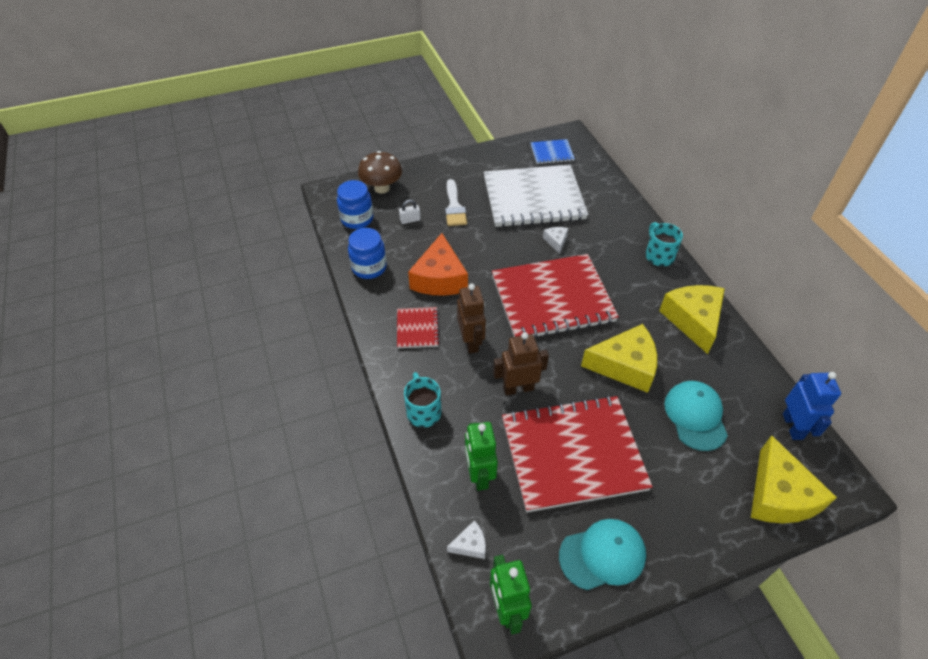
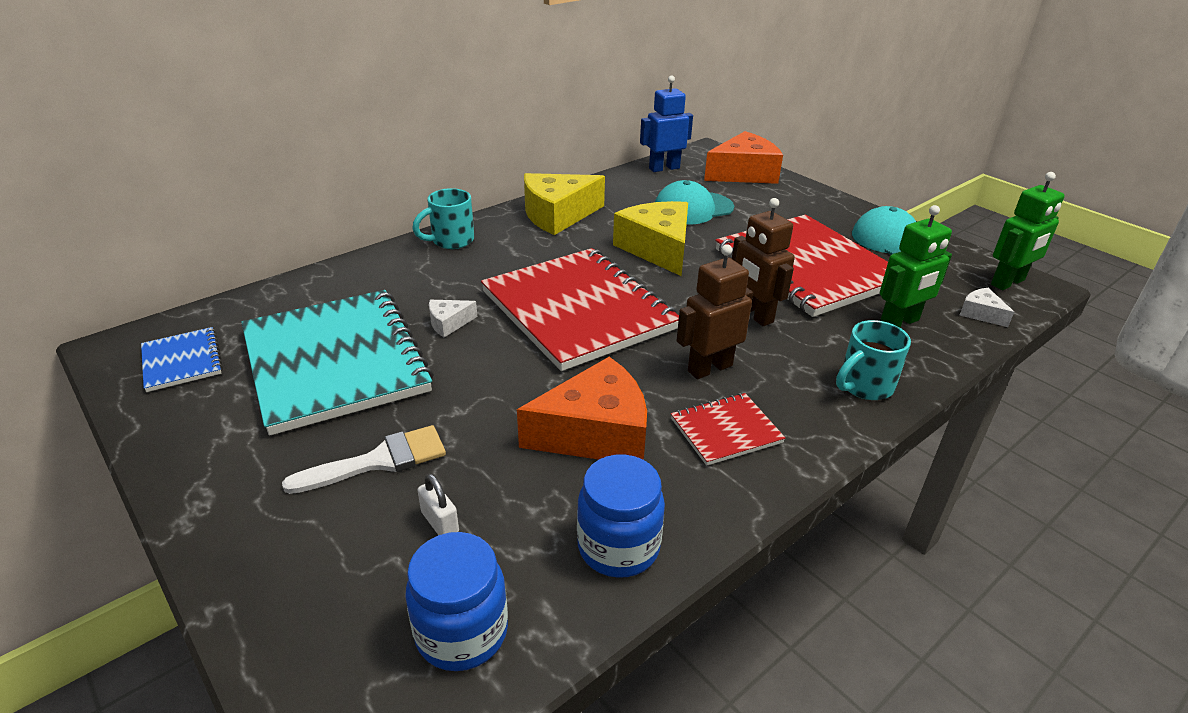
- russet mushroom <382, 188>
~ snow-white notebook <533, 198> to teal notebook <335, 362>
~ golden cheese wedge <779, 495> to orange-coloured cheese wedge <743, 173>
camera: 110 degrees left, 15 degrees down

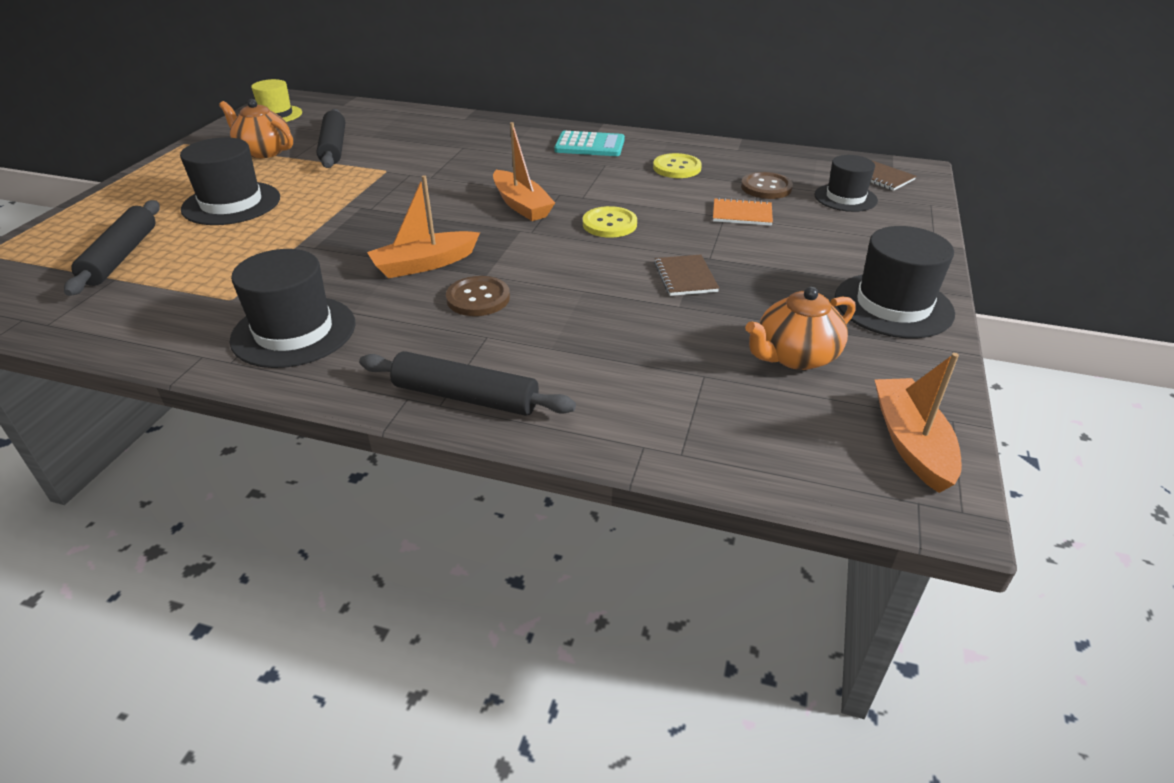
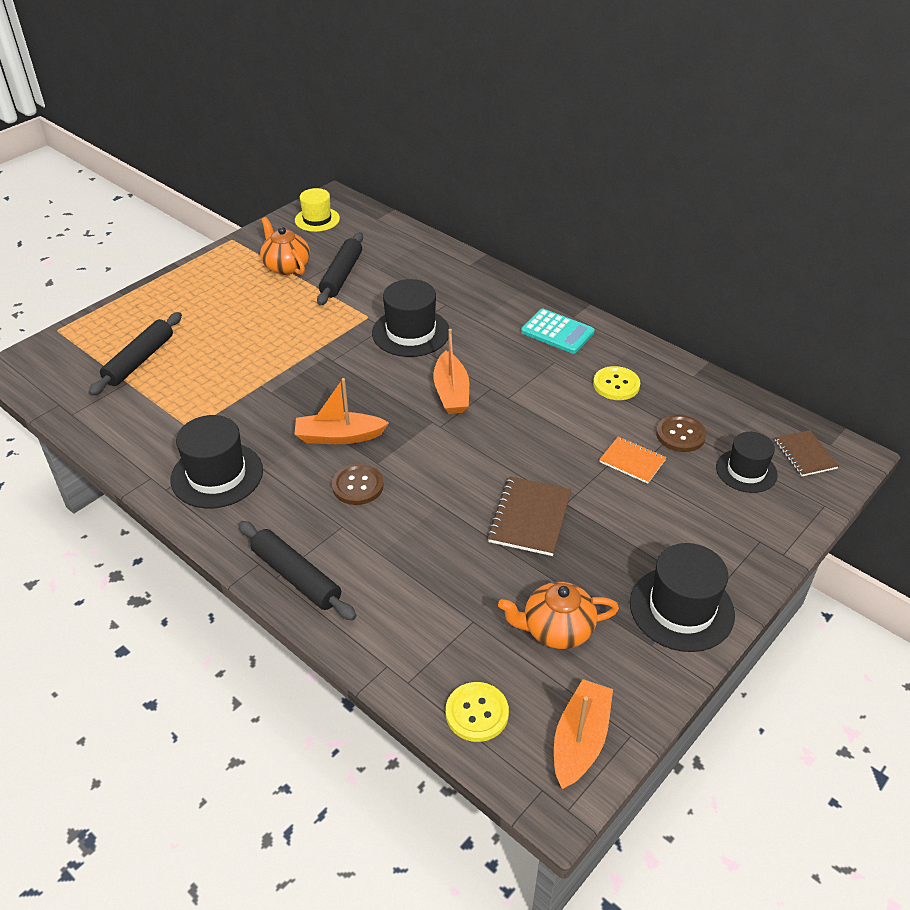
~ black hat <231, 203> to <411, 332>
~ golden button <609, 224> to <477, 713>
~ russet notebook <685, 277> = <530, 518> x1.52
camera: 25 degrees right, 5 degrees up

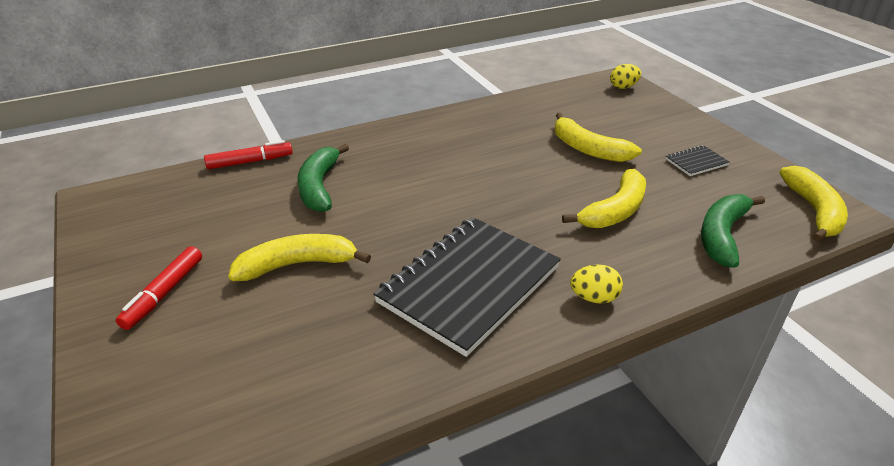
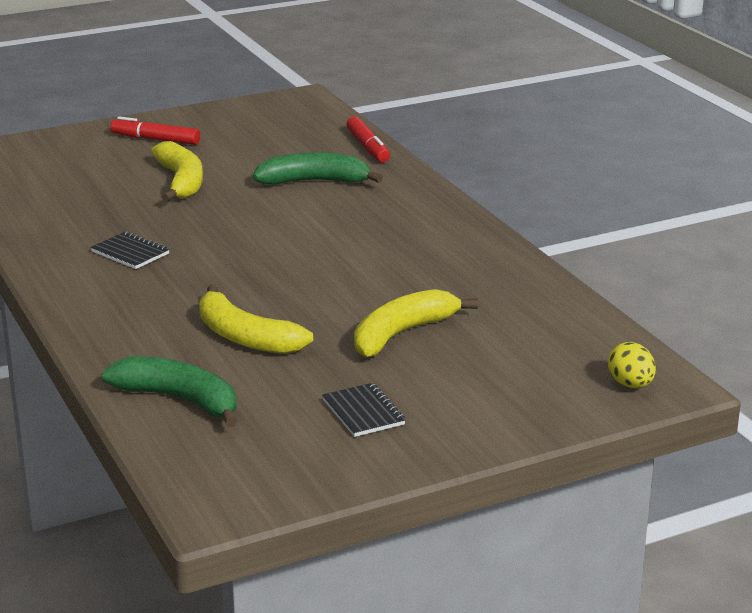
- golden egg <594, 298>
- golden banana <813, 211>
~ black notebook <469, 285> = <130, 253> x0.41
camera: 90 degrees right, 10 degrees down

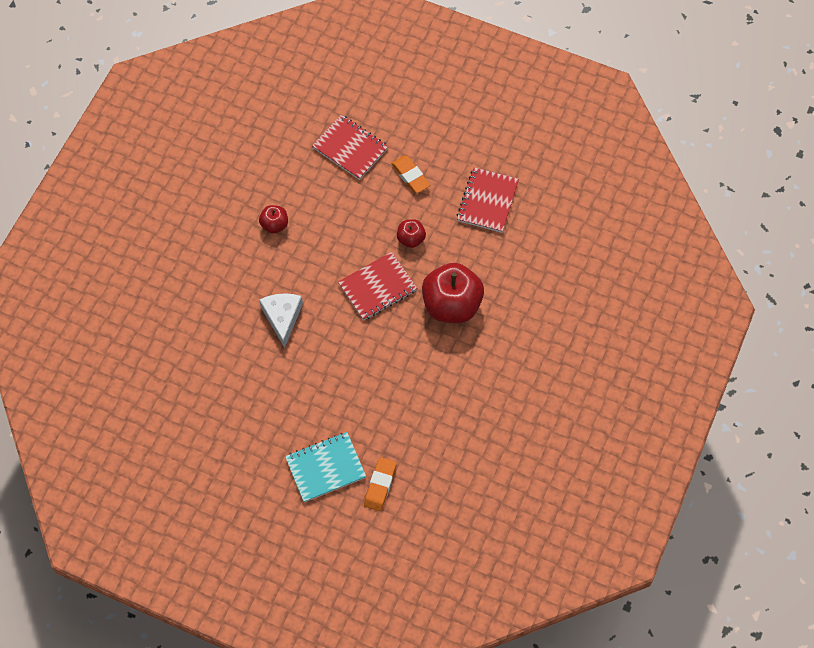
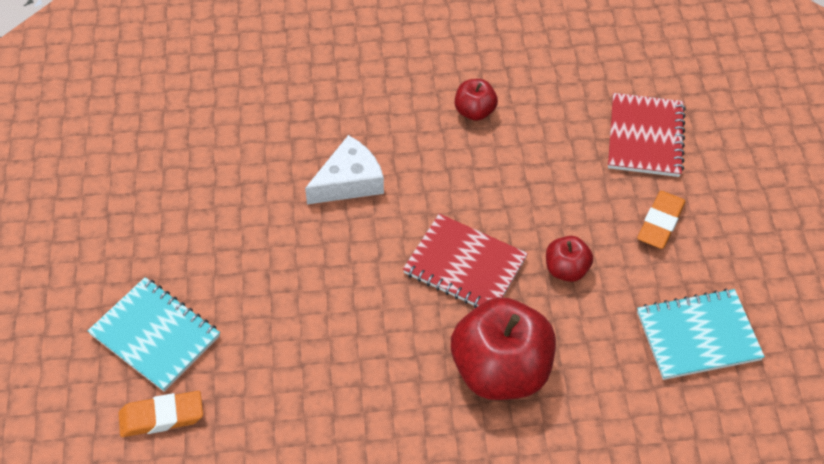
~ red notebook <487, 201> to teal notebook <697, 336>
camera: 60 degrees right, 10 degrees down

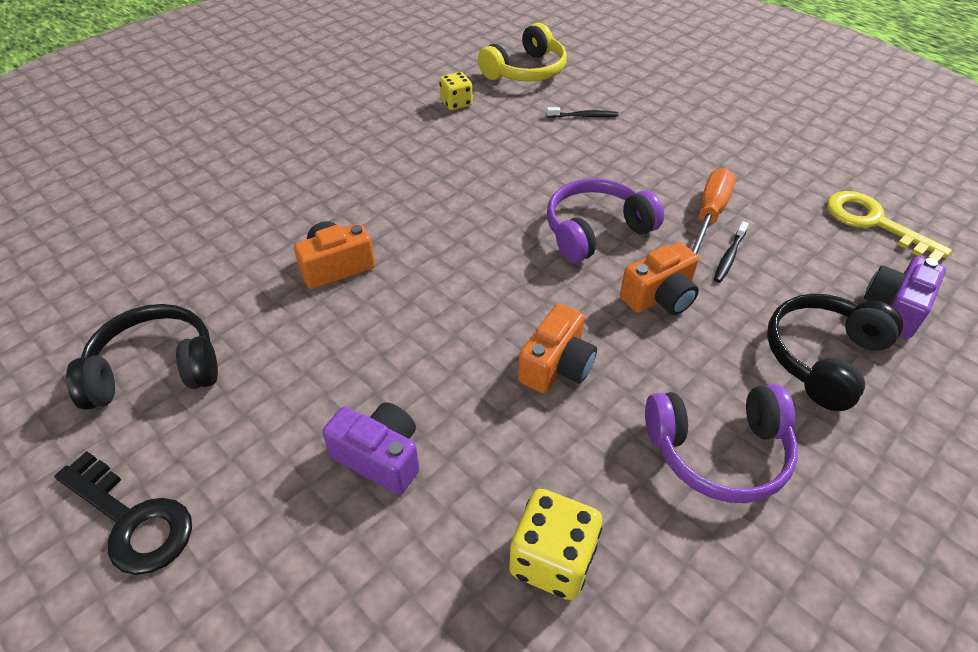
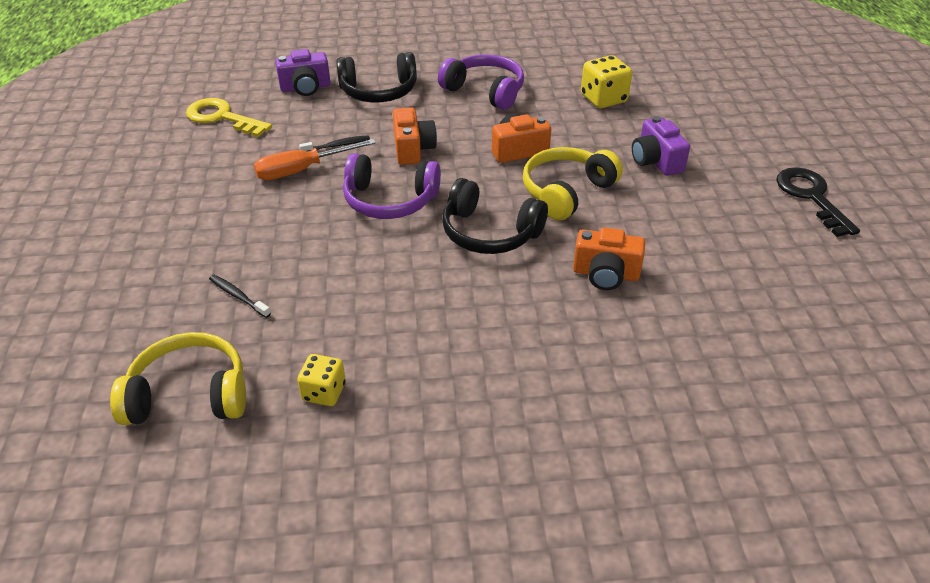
+ golden headset <566, 192>
~ black headset <155, 369> to <489, 233>
~ orange-coloured compact camera <659, 297> = <413, 149> 75 degrees clockwise
~ golden key <874, 223> = <222, 118> 120 degrees clockwise
camera: 140 degrees left, 5 degrees down

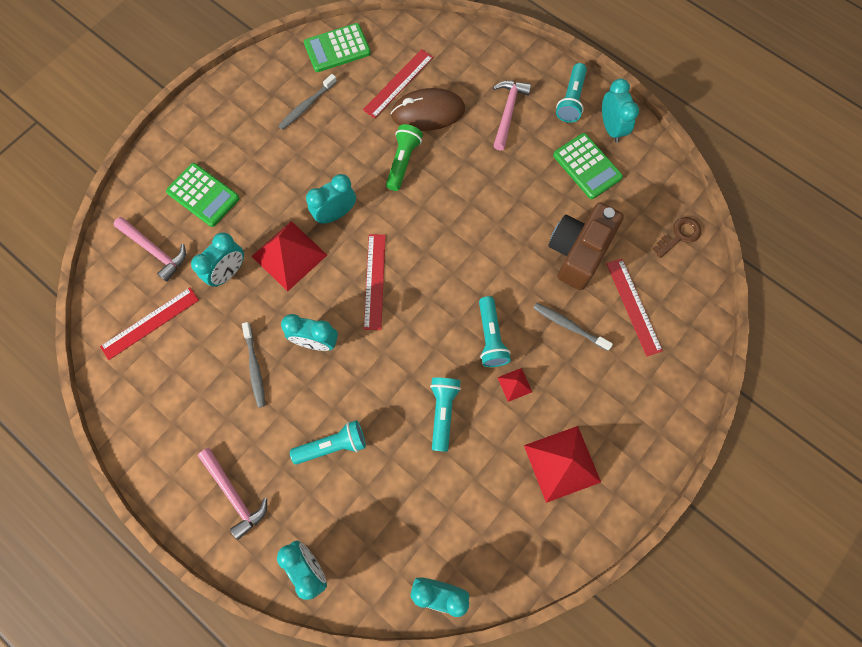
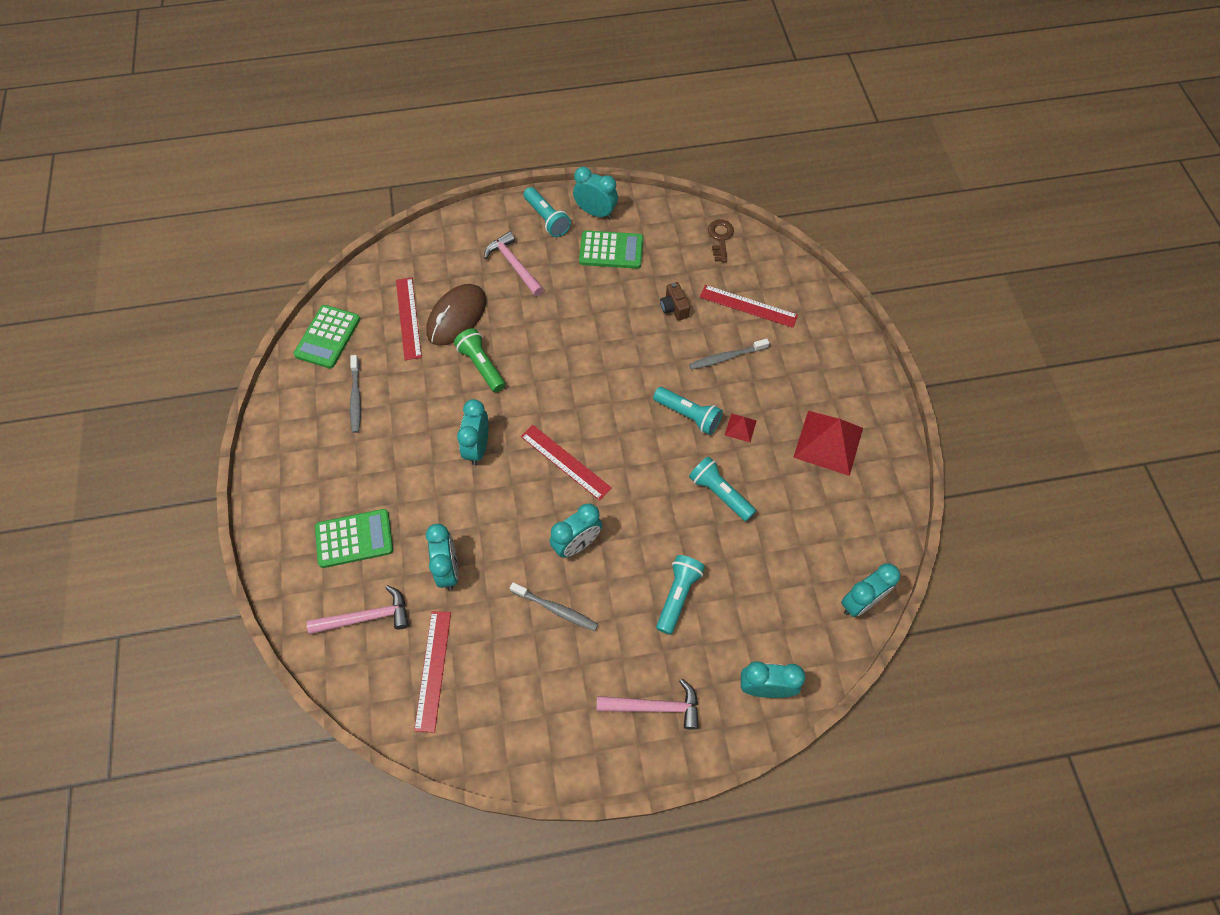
- red pyramid shape <289, 255>
~ russet compact camera <578, 252> = <674, 308> x0.45
camera: 50 degrees left, 10 degrees down

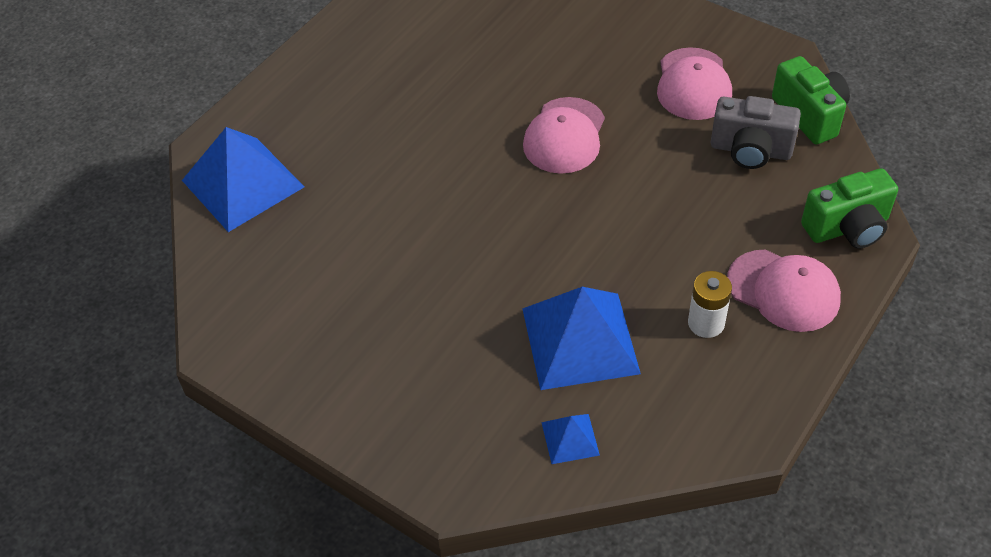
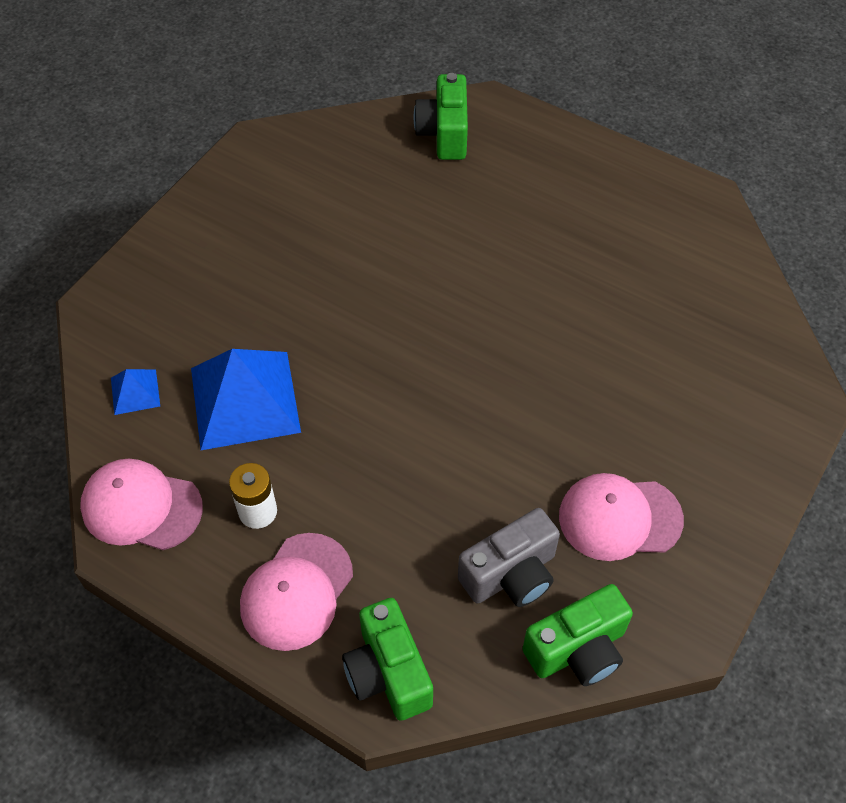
~ pink peaked cap <564, 136> to <141, 507>
~ royal blue pyramid shape <243, 183> to leaf-green compact camera <444, 134>
~ grey compact camera <750, 150> = <511, 574> 135 degrees counterclockwise
camera: 85 degrees right, 5 degrees up

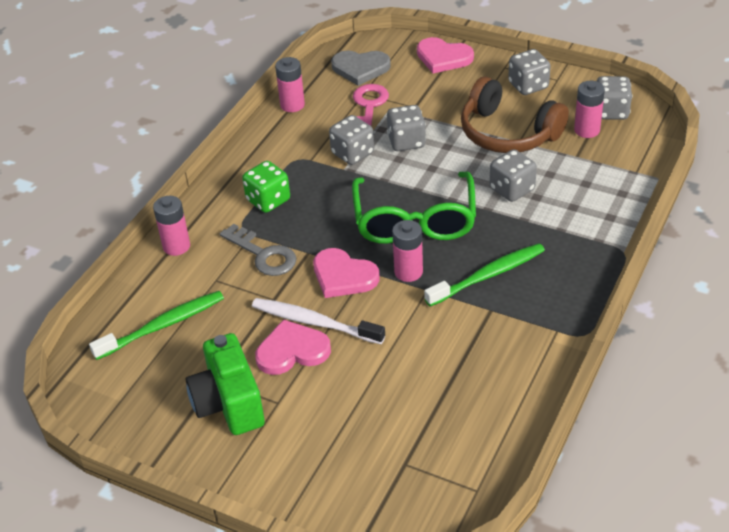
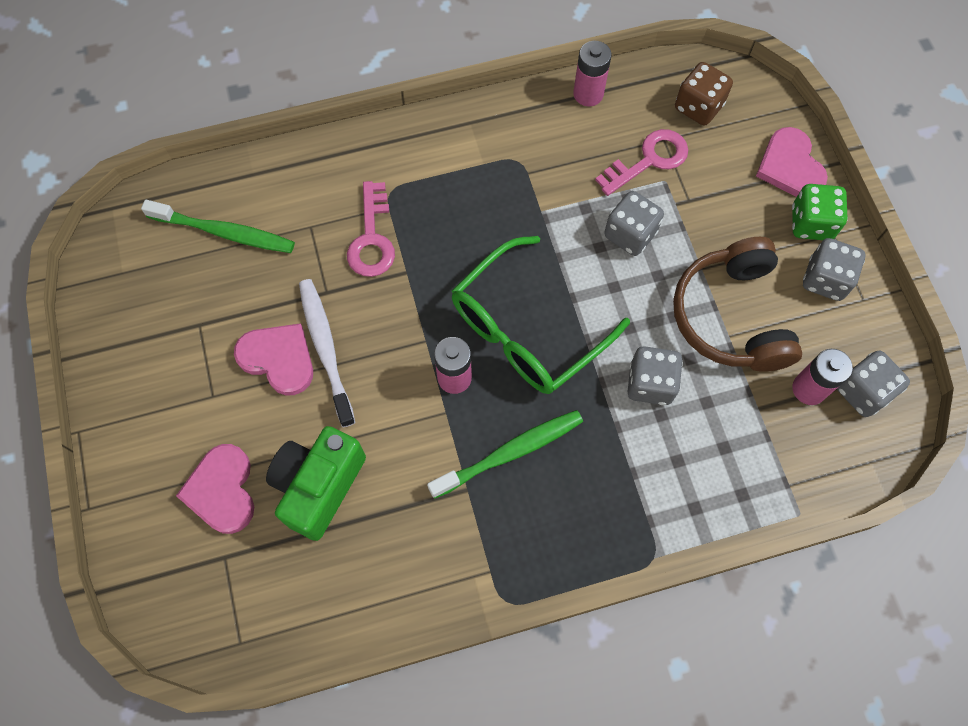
- pink AA battery <176, 246>
- grey die <352, 153>
~ leaf-green compact camera <229, 404> to <319, 486>
~ leaf-green die <268, 200> to <811, 223>
~ pink love heart <343, 276> to <222, 490>
~ grey love heart <360, 68> to russet die <698, 107>
~ grey key <263, 254> to pink key <371, 238>
~ leaf-green dental brush <488, 275> = <510, 453> 45 degrees counterclockwise
camera: 45 degrees right, 25 degrees up

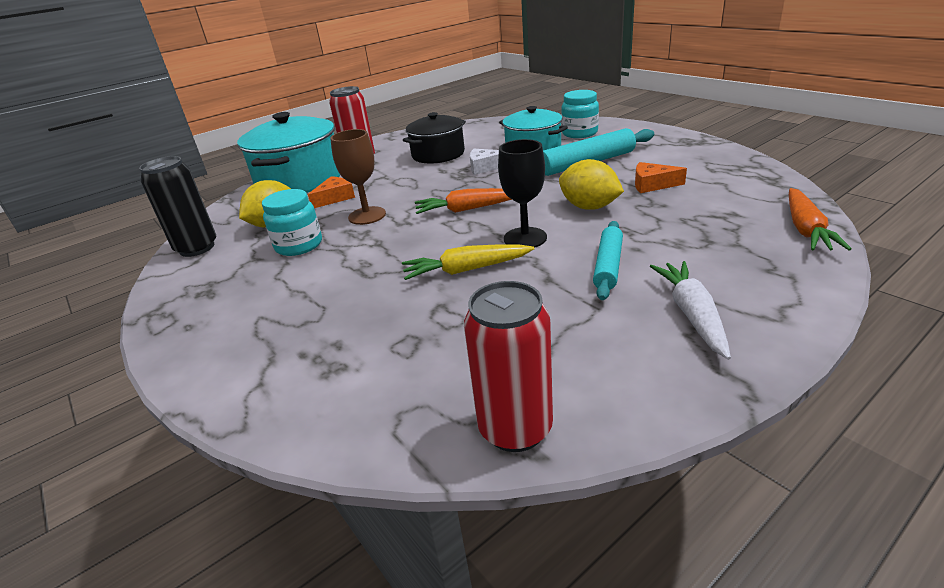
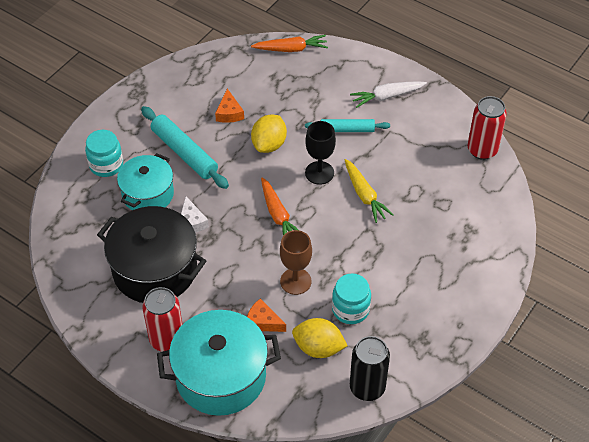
~ black pot <438, 154> = <155, 269> x1.55
camera: 110 degrees left, 20 degrees up

